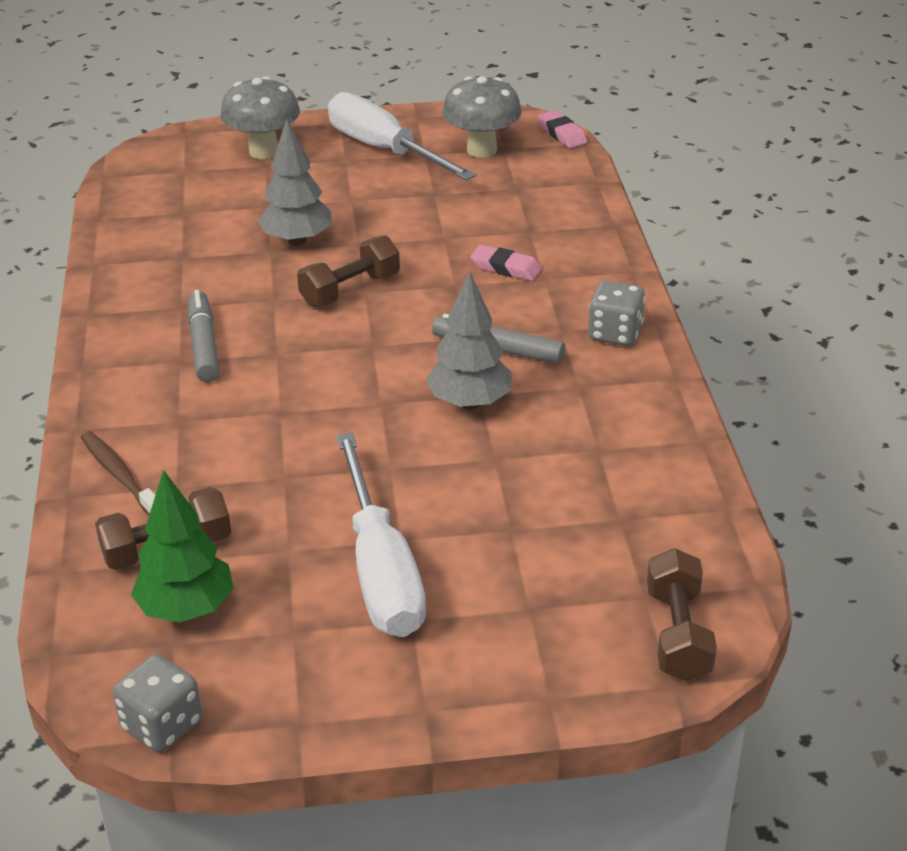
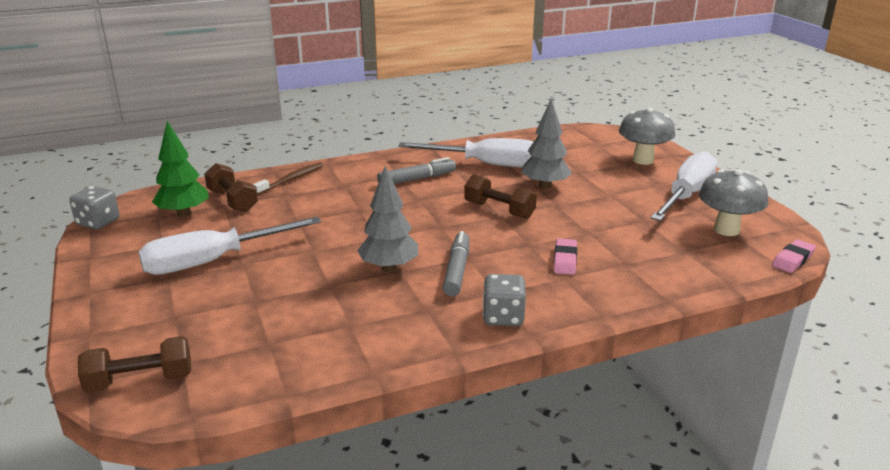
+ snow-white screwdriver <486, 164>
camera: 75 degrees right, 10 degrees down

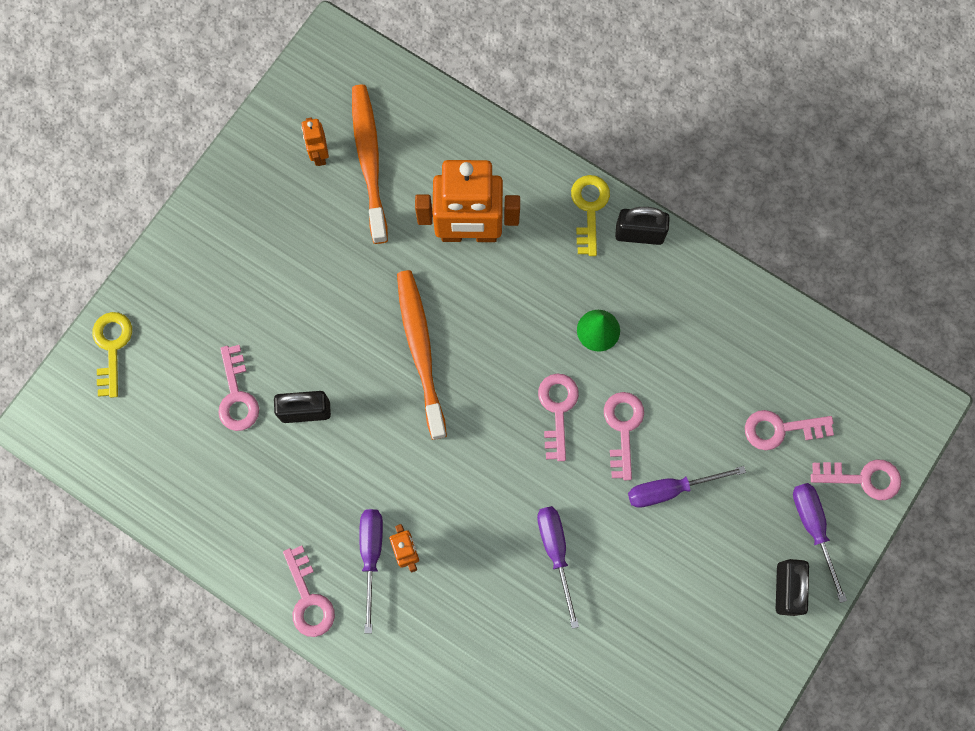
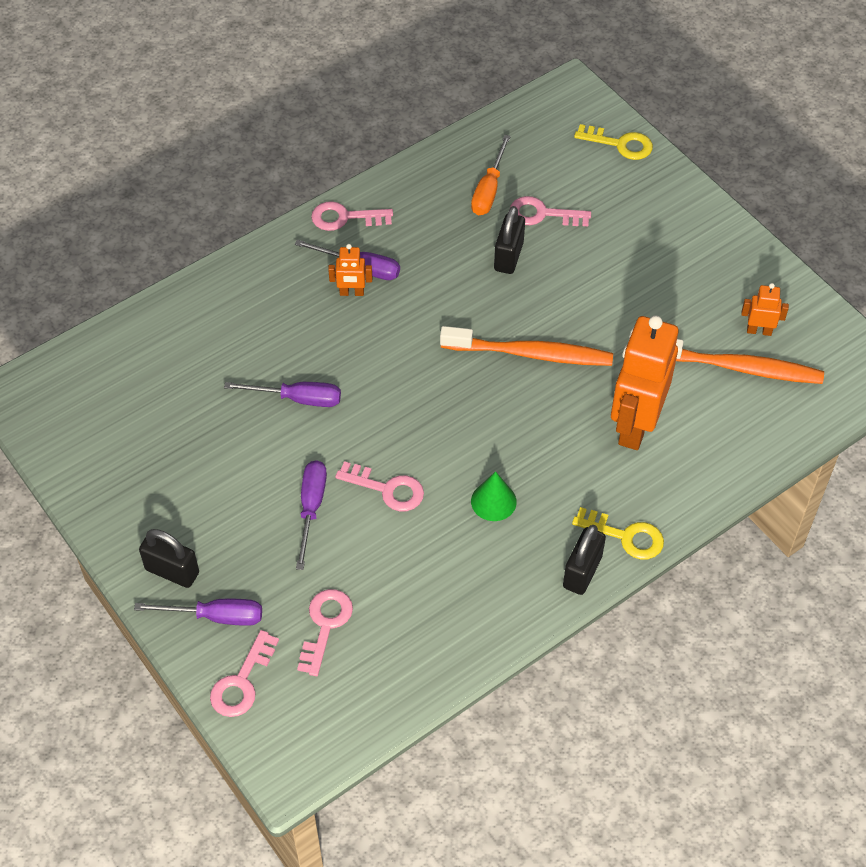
- pink key <557, 410>
+ orange-coloured screwdriver <489, 190>
camera: 110 degrees right, 20 degrees down

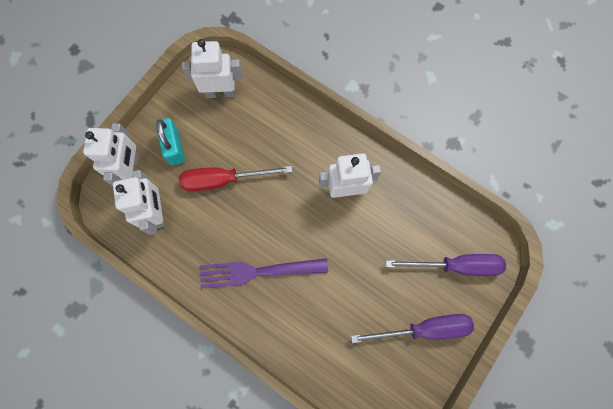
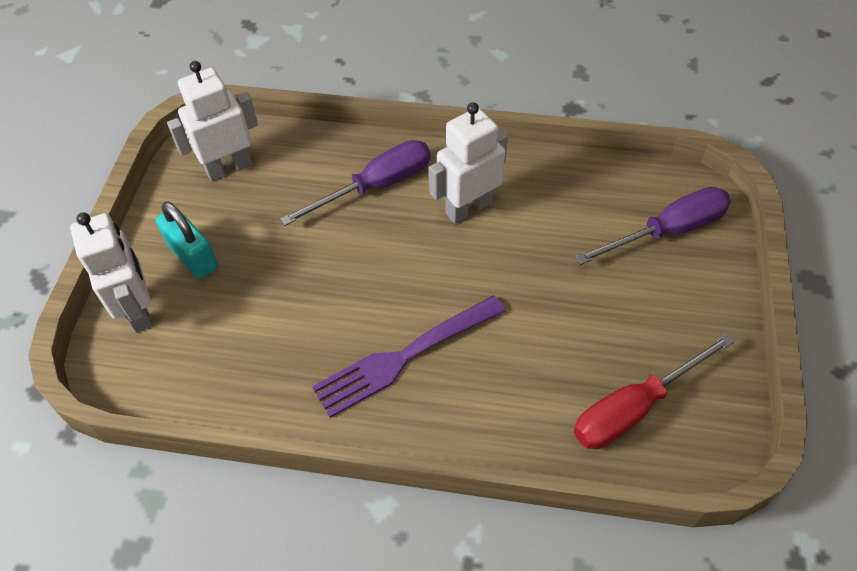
- snow-white toy robot <157, 212>
~ red screwdriver <224, 180> to <634, 407>
~ royal purple screwdriver <424, 329> to <375, 186>
camera: 25 degrees left, 20 degrees down

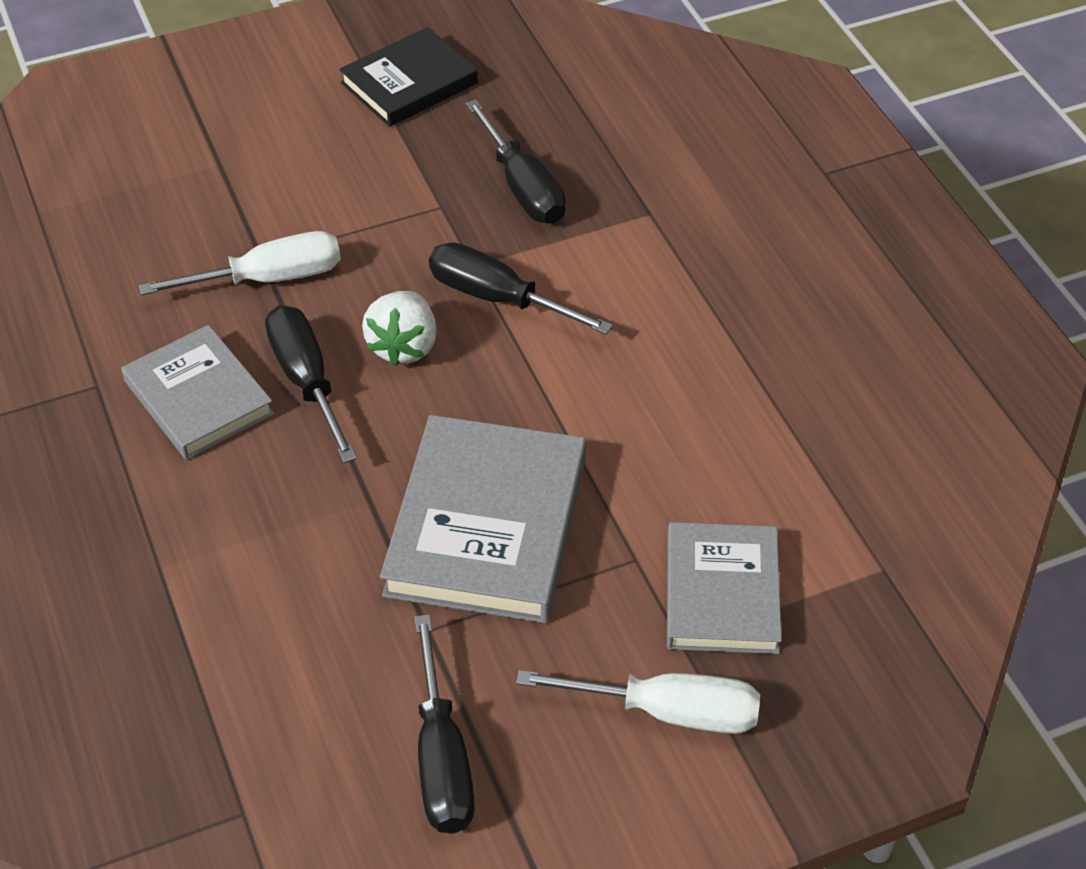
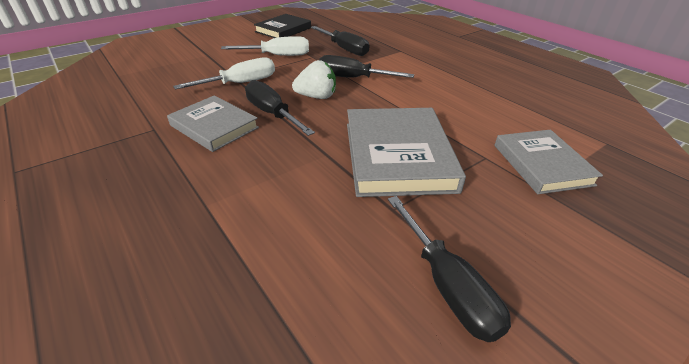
~ snow-white screwdriver <666, 711> to <277, 56>
~ snow-white strawberry <404, 346> = <316, 97> 90 degrees counterclockwise
camera: 15 degrees left, 10 degrees down

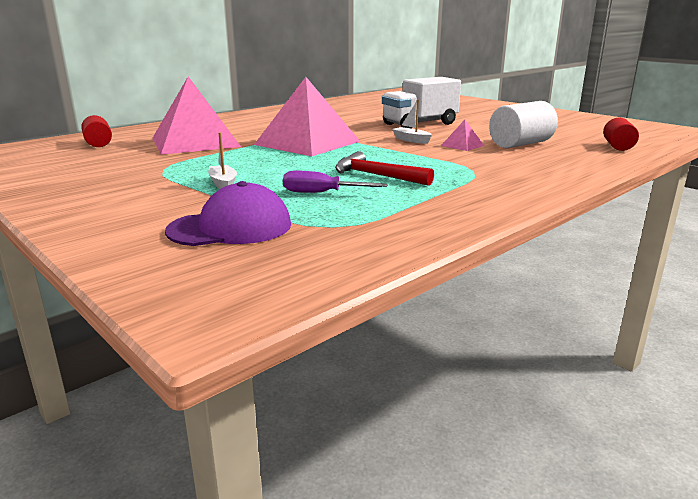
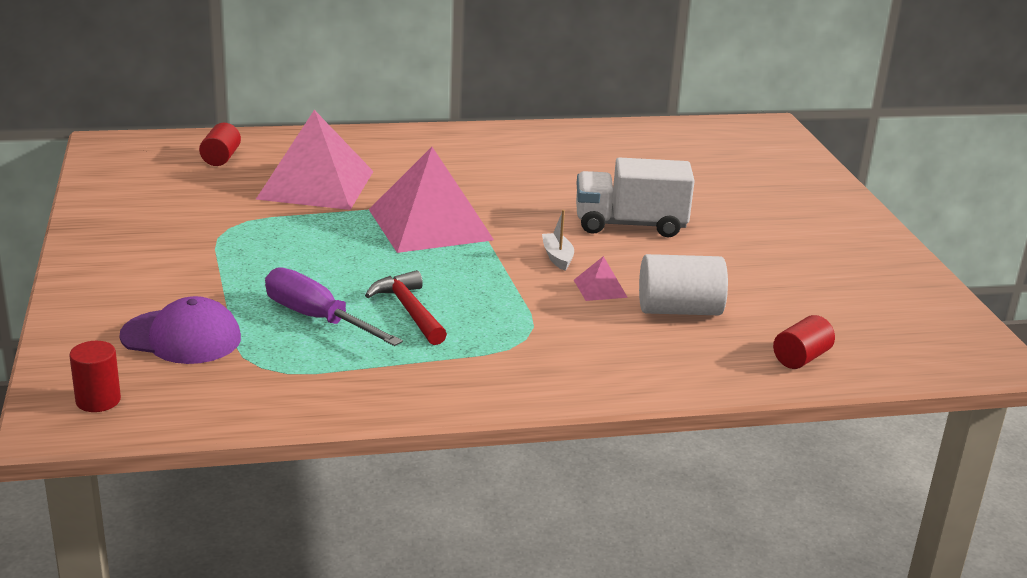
- snow-white toy boat <223, 184>
+ red solid cylinder <98, 400>
~ royal purple screwdriver <321, 193> = <316, 318> x1.54
camera: 30 degrees right, 5 degrees up

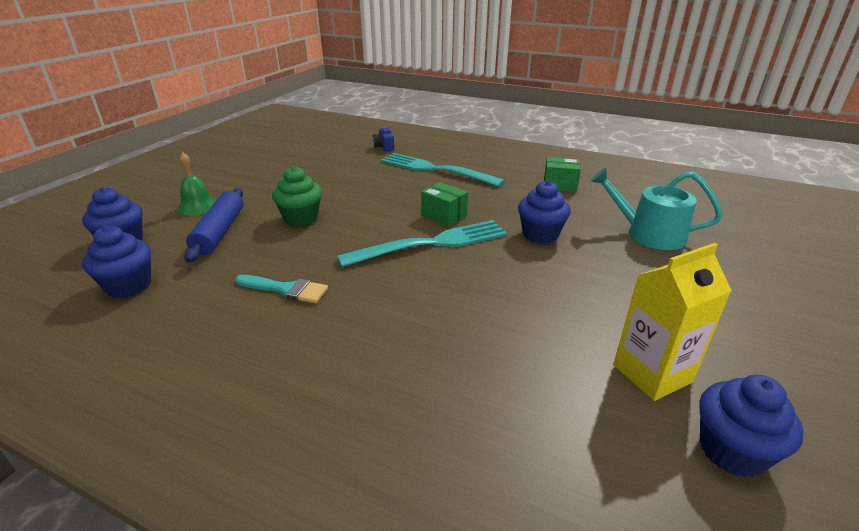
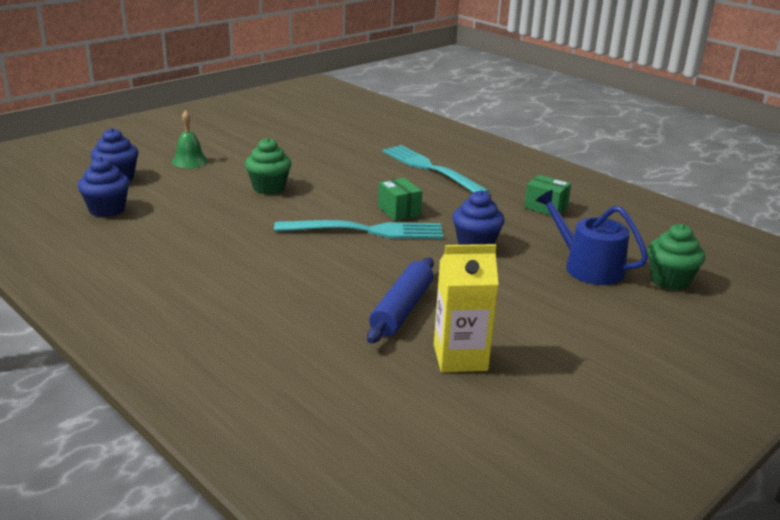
- teal paint brush <286, 289>
- royal blue compact camera <384, 147>
- royal blue muffin <731, 451>
+ leaf-green muffin <670, 280>
~ royal blue rolling pin <219, 232> to <401, 309>
~ teal watering can <648, 234> to royal blue watering can <587, 267>
camera: 20 degrees right, 5 degrees down

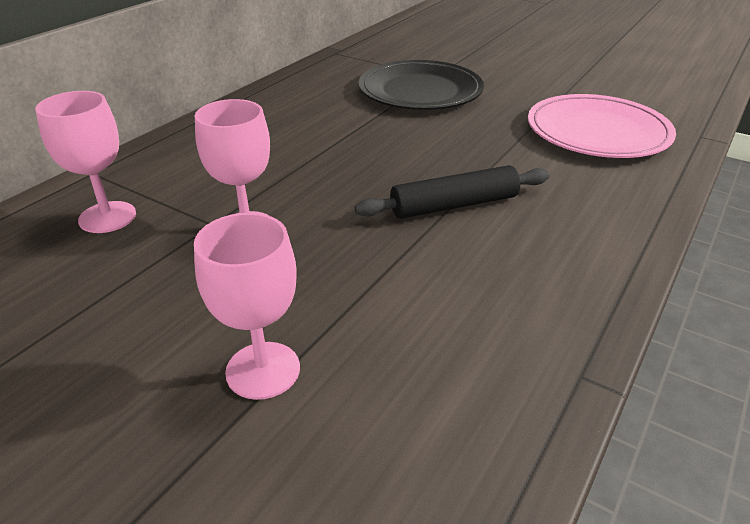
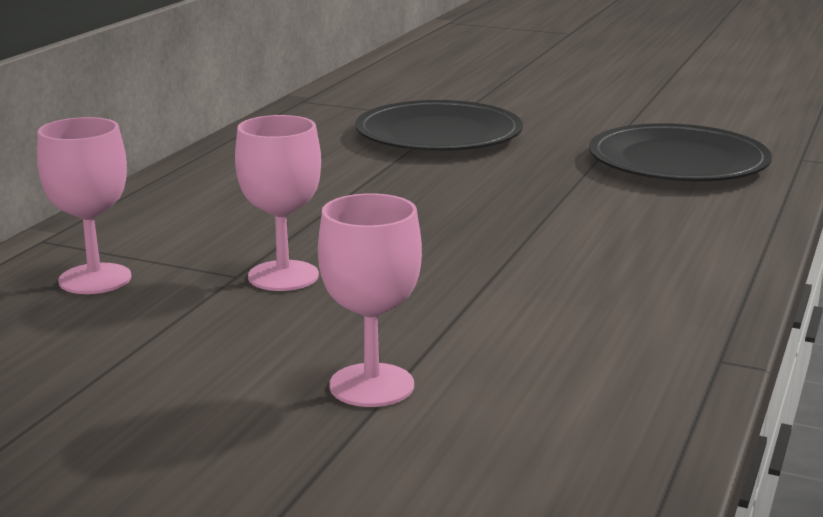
- black rolling pin <454, 205>
~ pink dinner plate <597, 132> to black dinner plate <678, 162>
camera: 10 degrees left, 15 degrees down

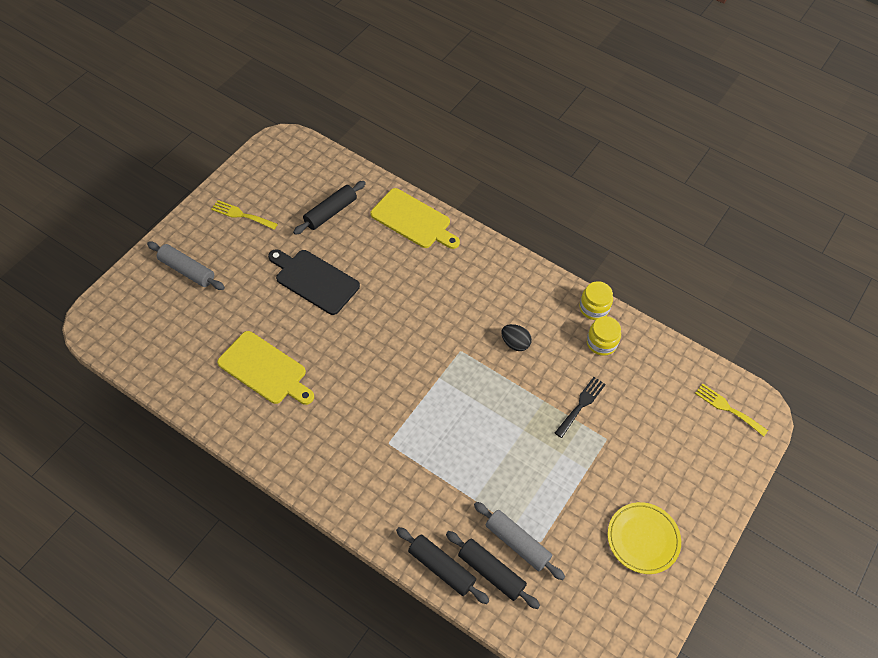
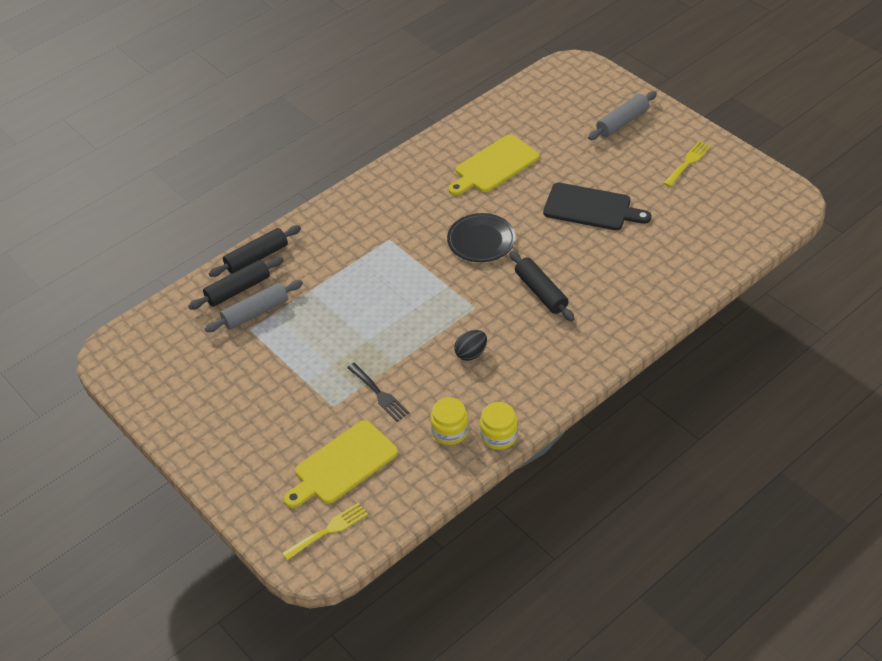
- golden dinner plate <643, 539>
+ black dinner plate <481, 241>
~ black rolling pin <330, 212> to <541, 292>
~ golden chopping board <413, 220> to <342, 465>
~ black chopping board <314, 280> = <591, 208> 60 degrees clockwise
camera: 110 degrees right, 10 degrees down

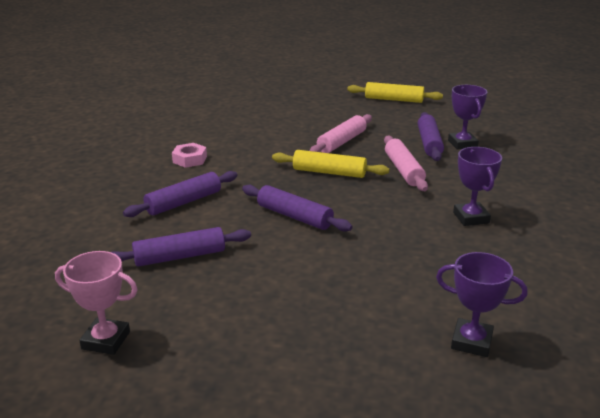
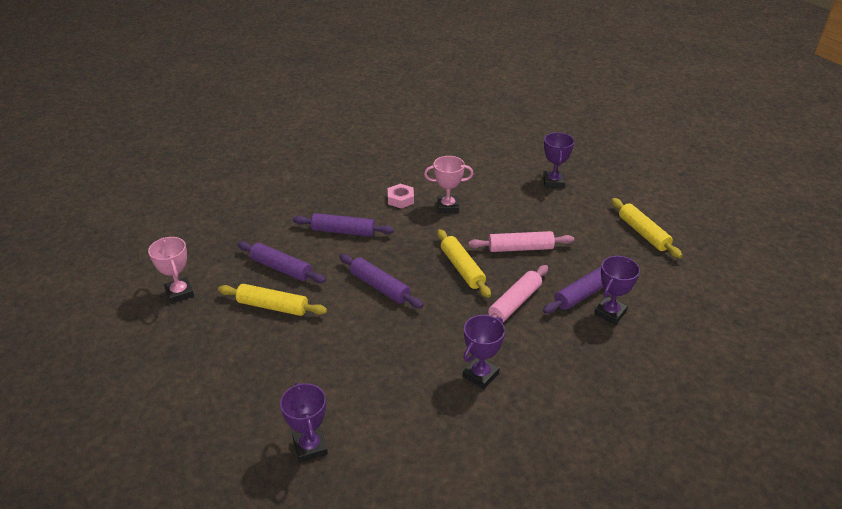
+ golden rolling pin <273, 306>
+ pink prize cup <447, 207>
+ royal purple prize cup <553, 182>
~ royal purple rolling pin <294, 216> = <379, 287> 45 degrees counterclockwise
camera: 50 degrees right, 10 degrees up

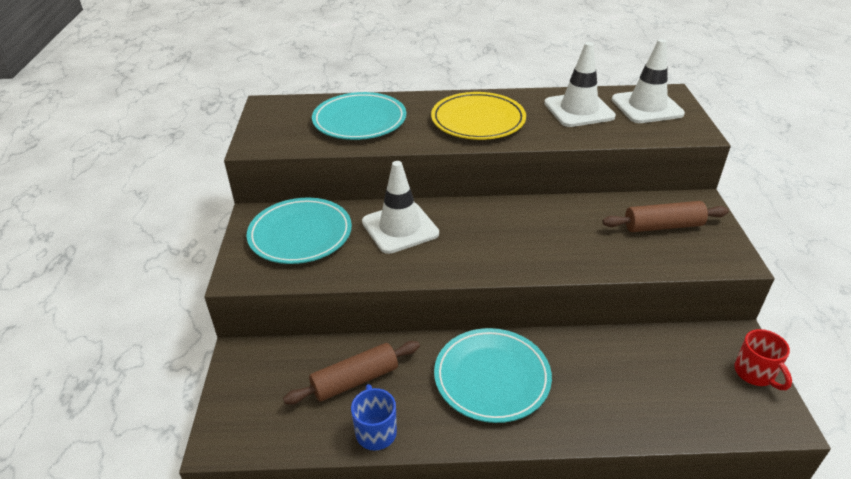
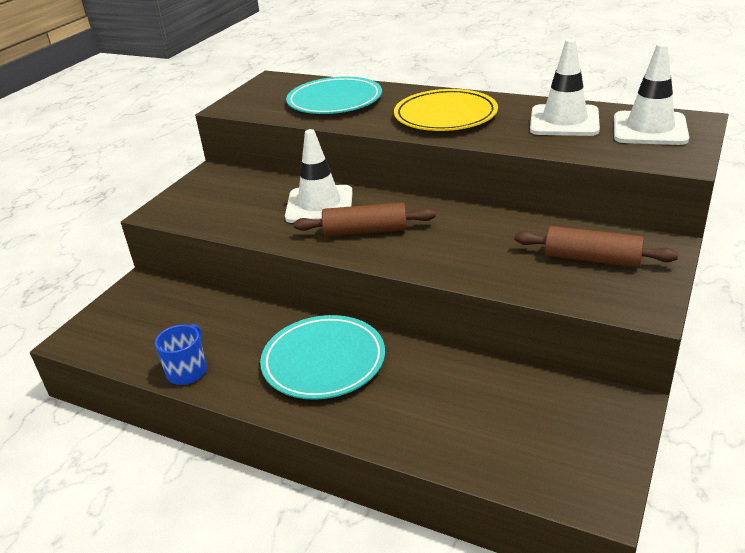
- teal dinner plate <300, 234>
- red tea mug <755, 374>
~ russet rolling pin <355, 380> to <365, 231>
camera: 30 degrees right, 5 degrees down

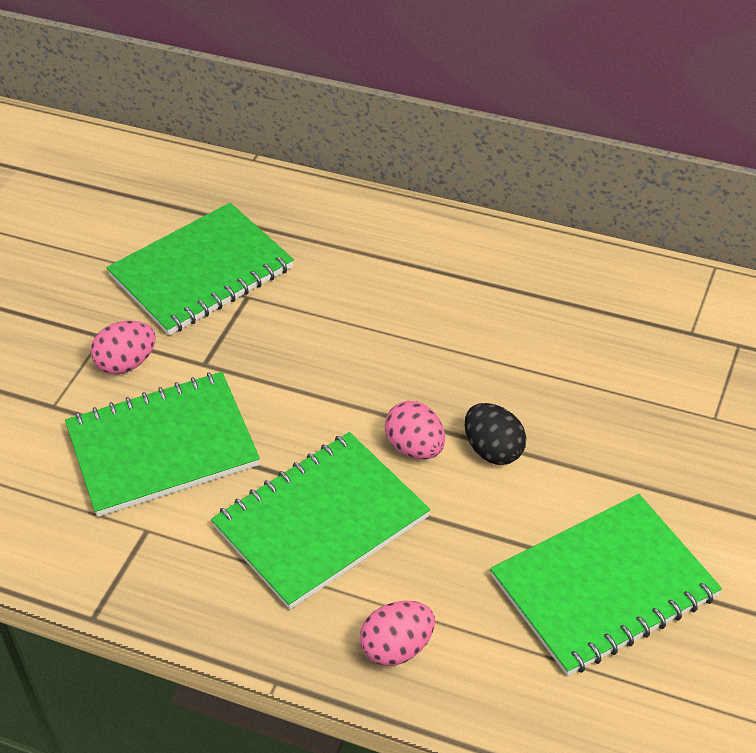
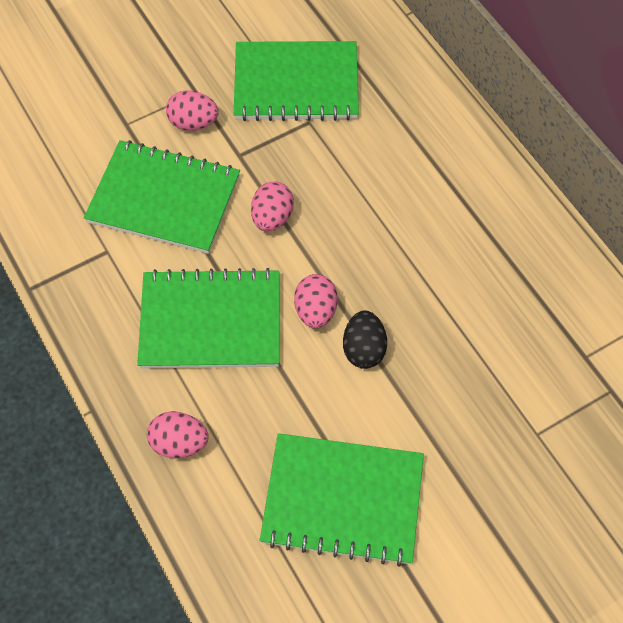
+ pink egg <272, 218>
camera: 35 degrees right, 15 degrees up

